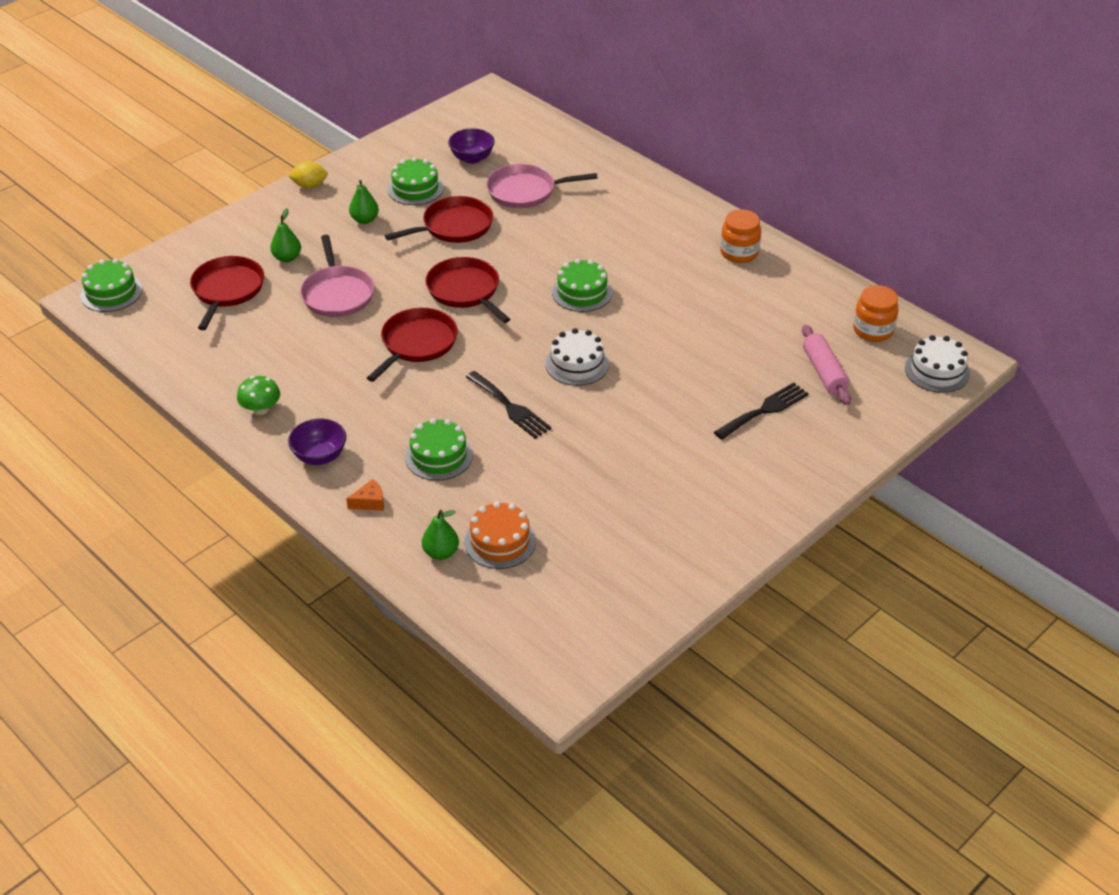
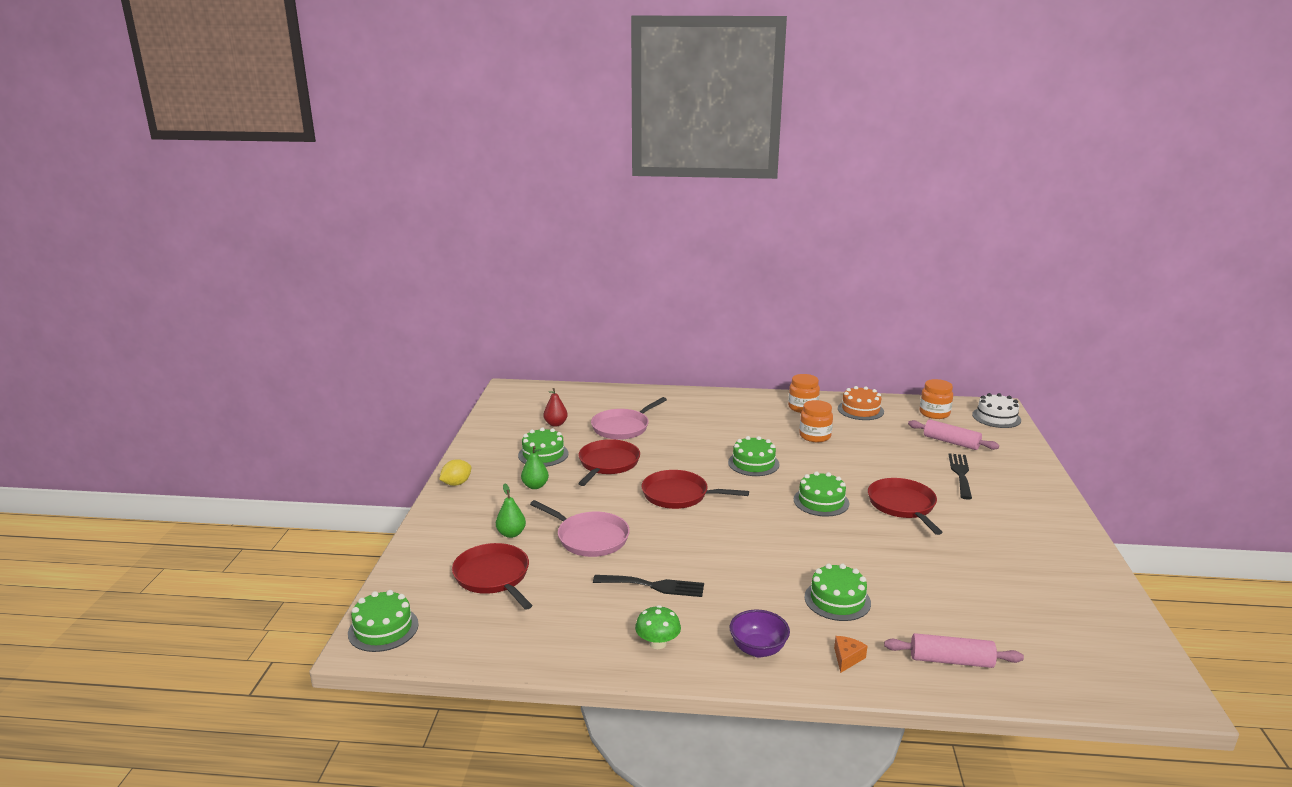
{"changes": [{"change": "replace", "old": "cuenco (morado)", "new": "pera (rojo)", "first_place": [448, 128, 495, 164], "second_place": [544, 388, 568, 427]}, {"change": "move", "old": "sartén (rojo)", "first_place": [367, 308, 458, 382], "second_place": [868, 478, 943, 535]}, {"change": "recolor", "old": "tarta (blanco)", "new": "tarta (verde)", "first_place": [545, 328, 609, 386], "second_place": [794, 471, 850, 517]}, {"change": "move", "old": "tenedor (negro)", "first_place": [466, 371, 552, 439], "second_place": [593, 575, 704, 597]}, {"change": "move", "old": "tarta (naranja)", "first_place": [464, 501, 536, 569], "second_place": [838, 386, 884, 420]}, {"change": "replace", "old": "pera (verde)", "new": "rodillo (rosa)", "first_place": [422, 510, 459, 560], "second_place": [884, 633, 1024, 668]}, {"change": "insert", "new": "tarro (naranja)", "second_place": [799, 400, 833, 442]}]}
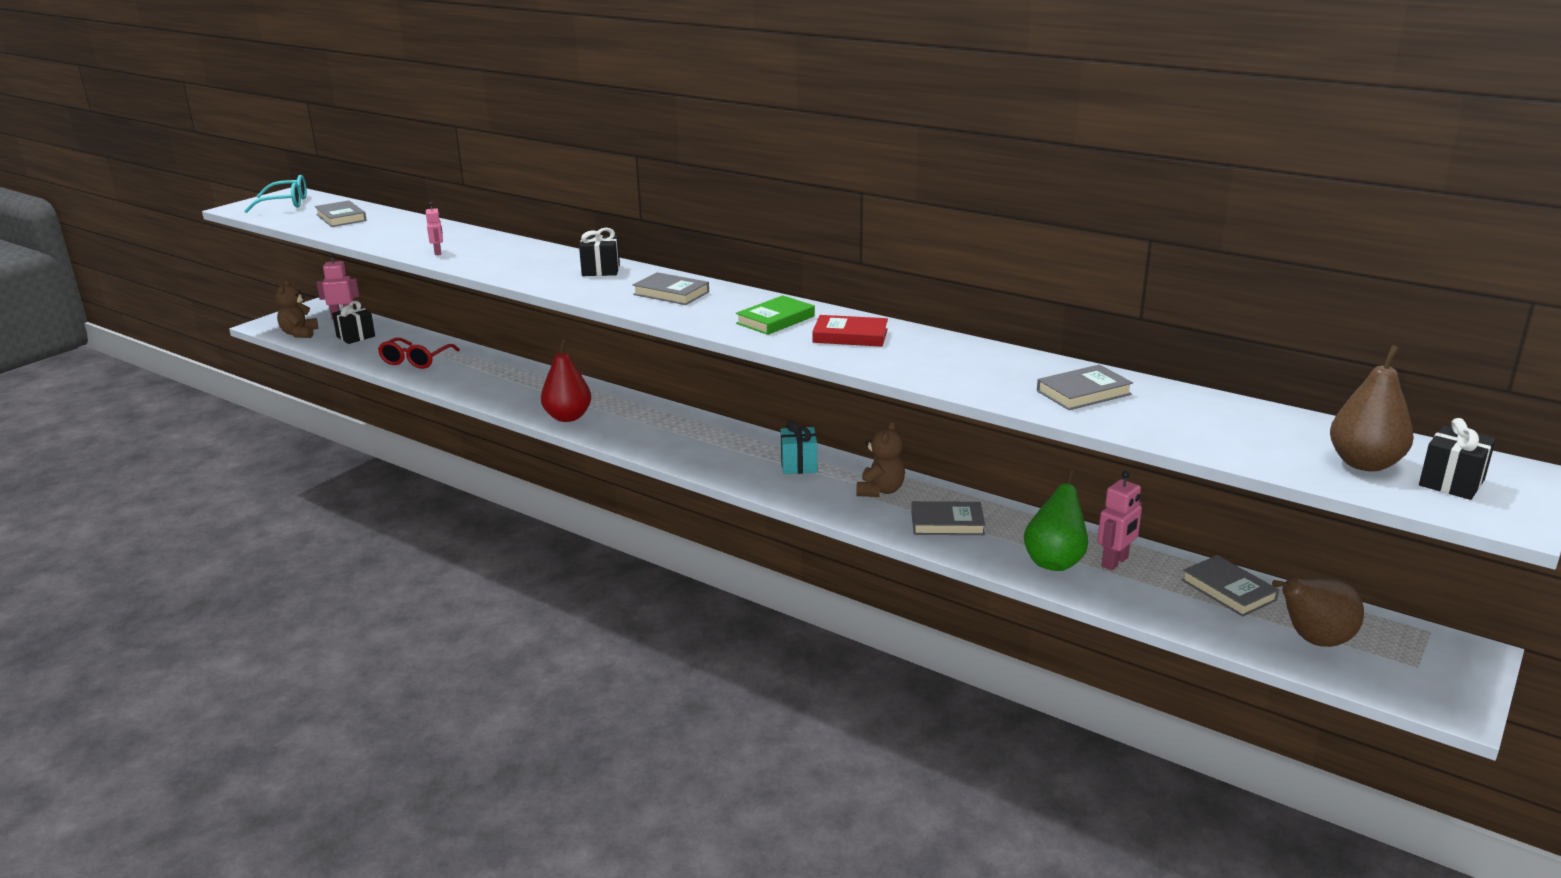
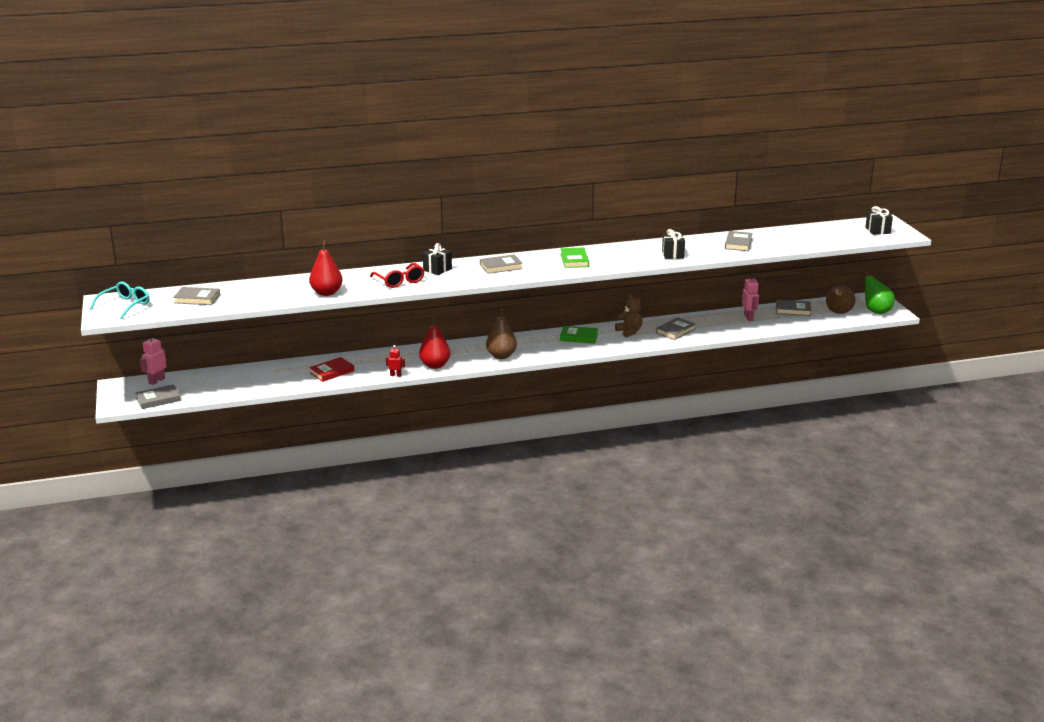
{"changes": [{"change": "replace", "old": "robot (rosa)", "new": "pera (rojo)", "first_place": [426, 202, 443, 255], "second_place": [309, 240, 343, 296]}, {"change": "replace", "old": "osito (marrón)", "new": "libro (gris)", "first_place": [275, 279, 318, 338], "second_place": [135, 384, 181, 409]}, {"change": "move", "old": "regalo (negro)", "first_place": [332, 301, 375, 344], "second_place": [662, 229, 685, 259]}, {"change": "move", "old": "libro (rojo)", "first_place": [812, 315, 888, 347], "second_place": [309, 357, 354, 382]}, {"change": "move", "old": "gafas (rojo)", "first_place": [378, 338, 460, 369], "second_place": [370, 263, 425, 288]}, {"change": "move", "old": "pera (marrón)", "first_place": [1330, 345, 1414, 472], "second_place": [486, 308, 517, 359]}, {"change": "replace", "old": "regalo (turquesa)", "new": "libro (verde)", "first_place": [780, 421, 817, 474], "second_place": [560, 326, 598, 344]}, {"change": "move", "old": "pera (verde)", "first_place": [1024, 470, 1088, 571], "second_place": [862, 270, 895, 314]}, {"change": "insert", "new": "robot (rojo)", "second_place": [386, 345, 405, 377]}]}
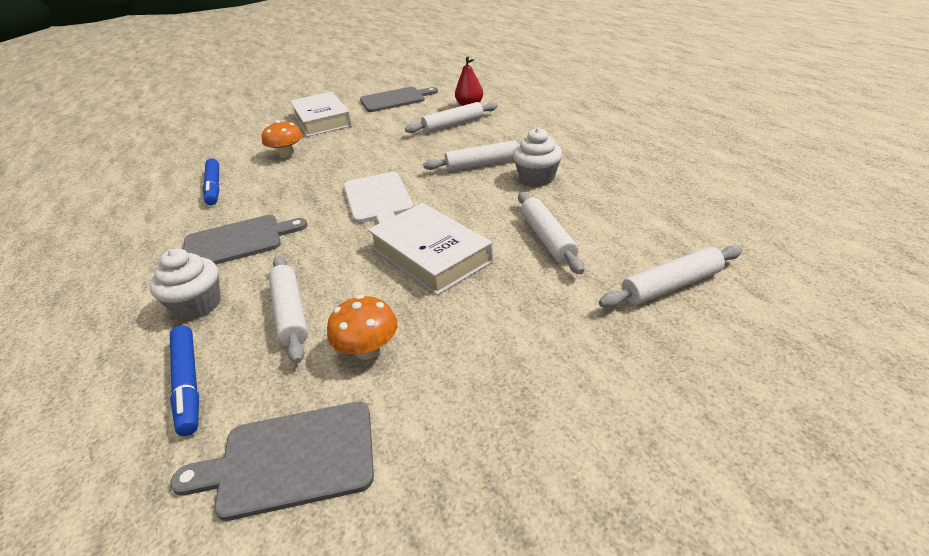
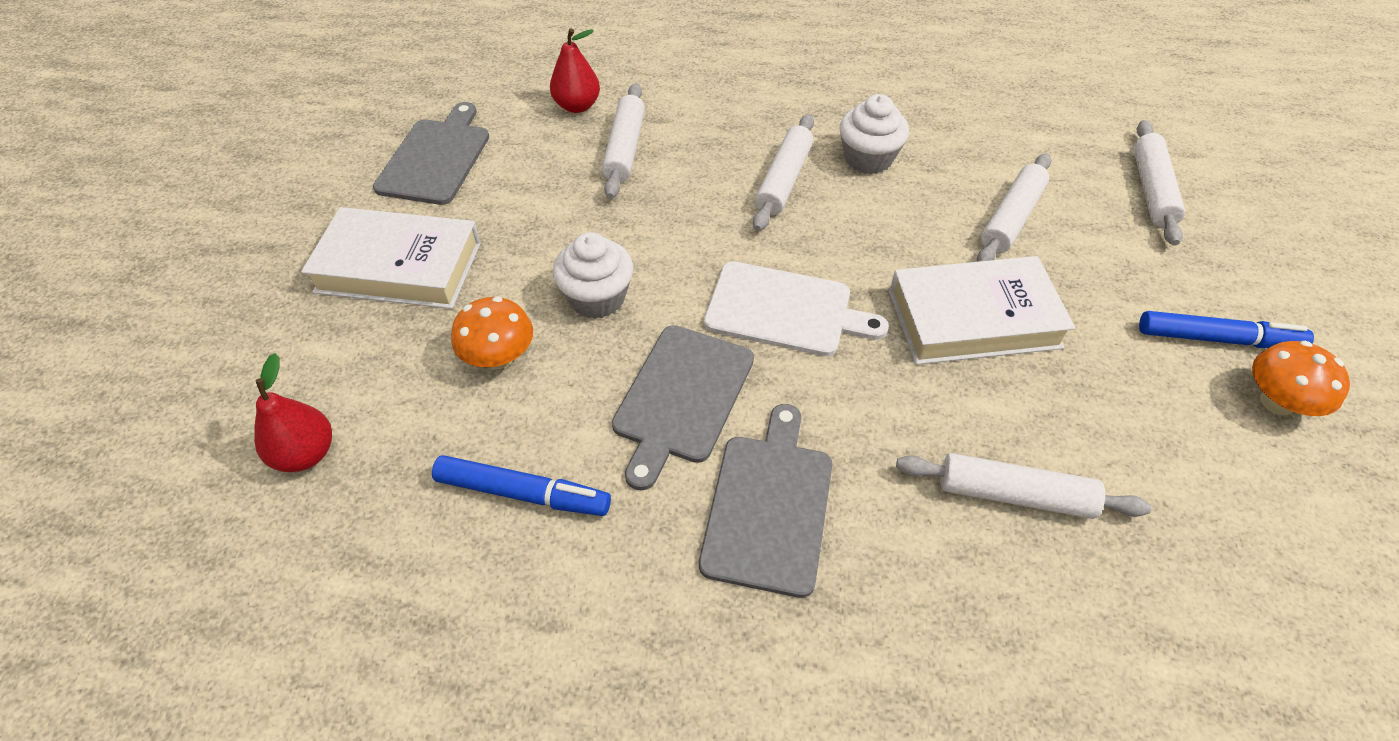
{"changes": [{"change": "rotate", "old": "rodillo (blanco)", "first_place": [518, 192, 584, 274], "second_place": [977, 153, 1051, 262], "degrees": -75}, {"change": "move", "old": "magdalena (blanco)", "first_place": [150, 248, 221, 320], "second_place": [553, 232, 633, 319]}, {"change": "move", "old": "seta (naranja)", "first_place": [327, 295, 398, 360], "second_place": [1252, 341, 1350, 416]}, {"change": "move", "old": "rotulador (azul)", "first_place": [170, 325, 199, 436], "second_place": [1139, 311, 1314, 348]}, {"change": "move", "old": "tabla de cortar (gris)", "first_place": [170, 402, 374, 521], "second_place": [612, 325, 754, 491]}, {"change": "insert", "new": "pera (rojo)", "second_place": [254, 353, 332, 472]}]}
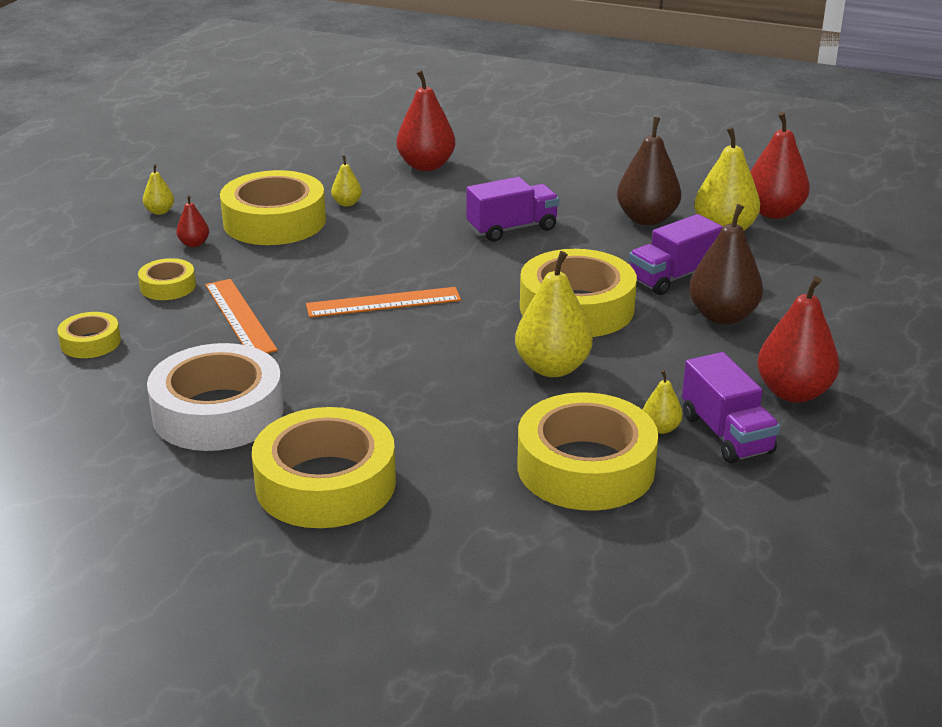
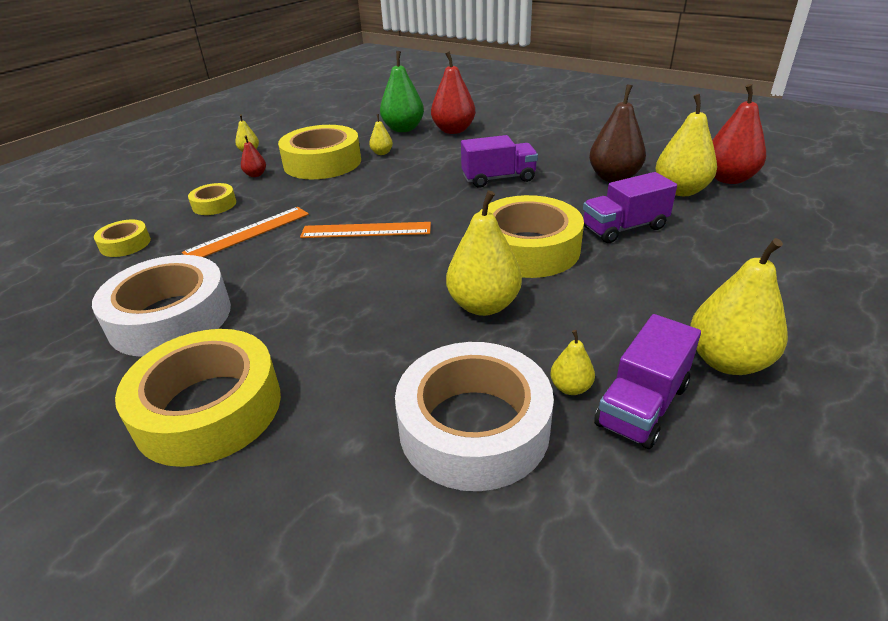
{"changes": [{"change": "delete", "old": "pera (marrón)", "first_place": [689, 204, 763, 325]}, {"change": "recolor", "old": "pera (rojo)", "new": "pera (amarillo)", "first_place": [757, 276, 839, 403], "second_place": [690, 238, 788, 375]}, {"change": "rotate", "old": "regla (naranja)", "first_place": [205, 279, 278, 353], "second_place": [182, 207, 309, 257], "degrees": 60}, {"change": "rotate", "old": "camión (morado)", "first_place": [682, 352, 780, 463], "second_place": [594, 314, 701, 449], "degrees": 45}, {"change": "recolor", "old": "cinta adhesiva (amarillo)", "new": "cinta adhesiva (blanco)", "first_place": [517, 392, 658, 511], "second_place": [395, 342, 554, 491]}, {"change": "insert", "new": "pera (verde)", "second_place": [380, 51, 424, 132]}]}
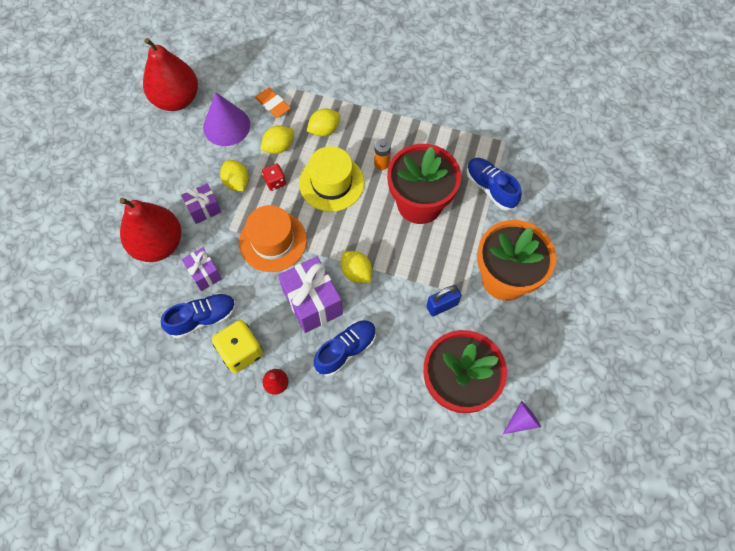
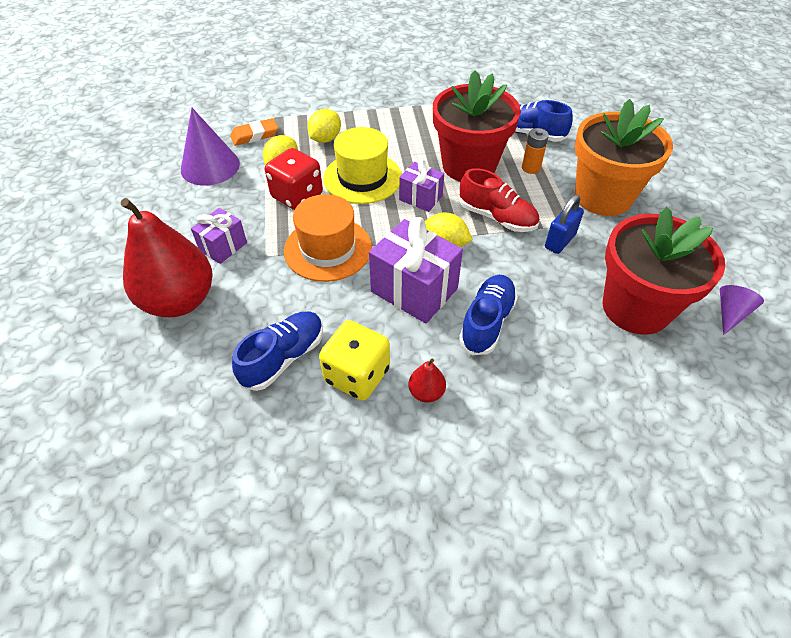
{"changes": [{"change": "delete", "old": "pera (rojo)", "first_place": [143, 38, 198, 111]}, {"change": "rotate", "old": "goma de borrar (naranja)", "first_place": [255, 88, 291, 118], "second_place": [230, 118, 278, 146], "degrees": -45}, {"change": "move", "old": "pila (naranja)", "first_place": [374, 138, 391, 170], "second_place": [522, 128, 549, 174]}, {"change": "delete", "old": "limón (amarillo)", "first_place": [220, 160, 249, 191]}, {"change": "resize", "old": "dado (rojo)", "first_place": [262, 164, 286, 191], "second_place": [265, 148, 323, 210], "factor": 1.77}, {"change": "move", "old": "regalo (morado)", "first_place": [182, 247, 222, 291], "second_place": [399, 159, 444, 212]}, {"change": "insert", "new": "zapato (rojo)", "second_place": [460, 168, 539, 232]}]}
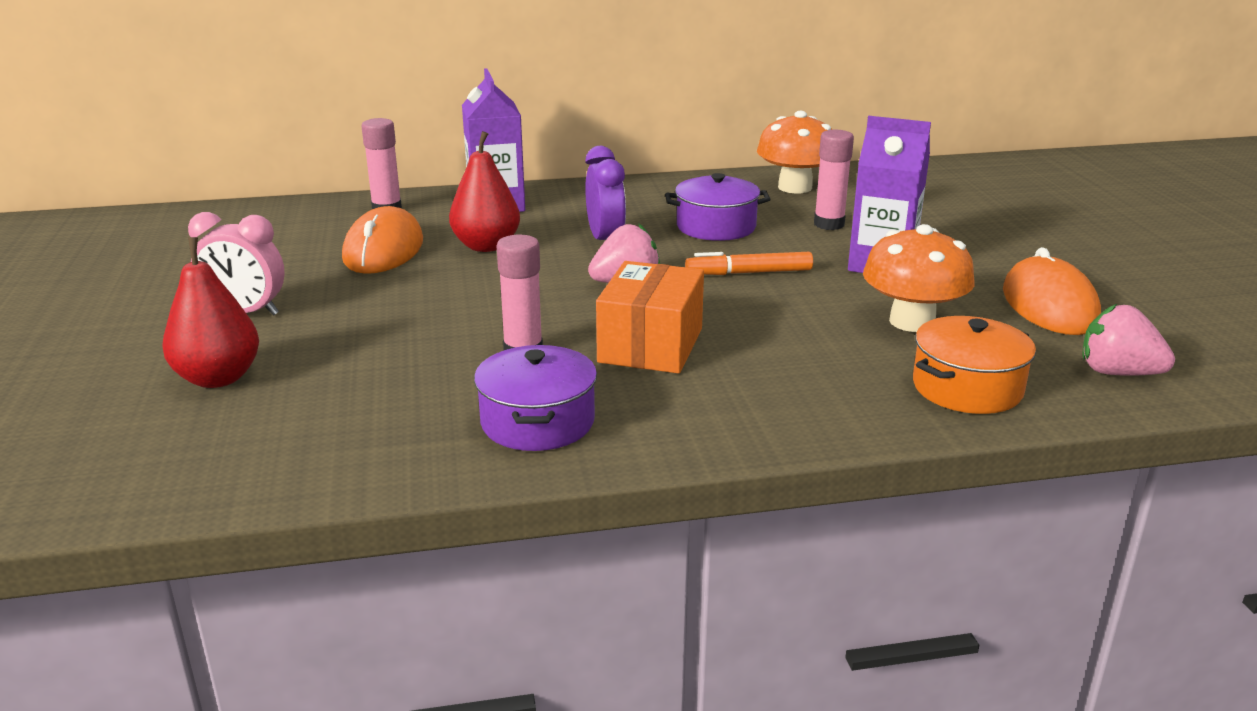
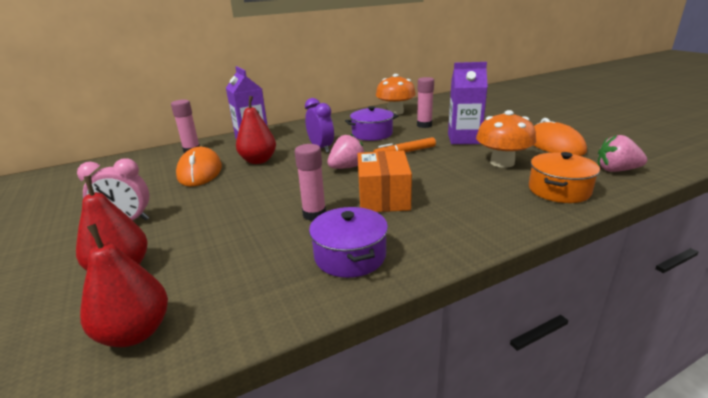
{"changes": [{"change": "insert", "new": "pera (rojo)", "second_place": [80, 224, 168, 347]}]}
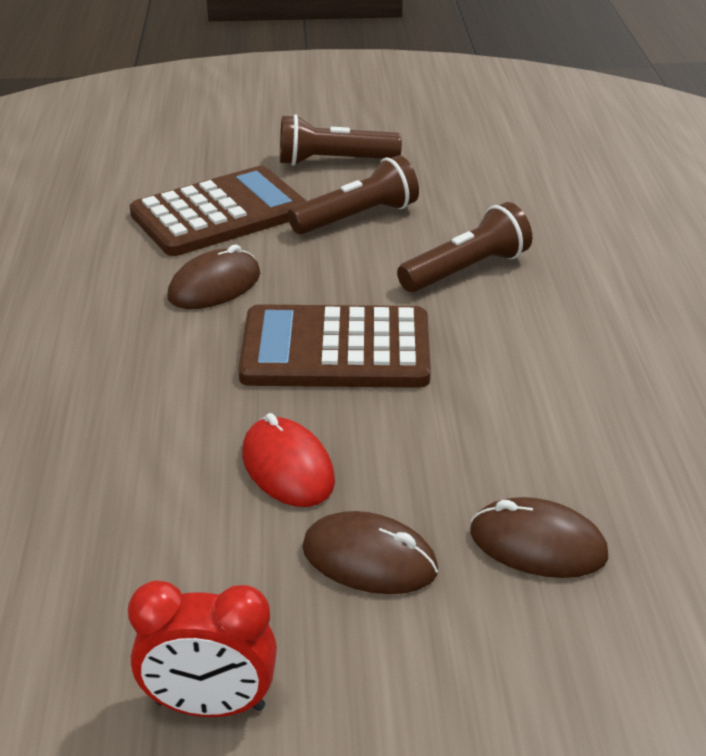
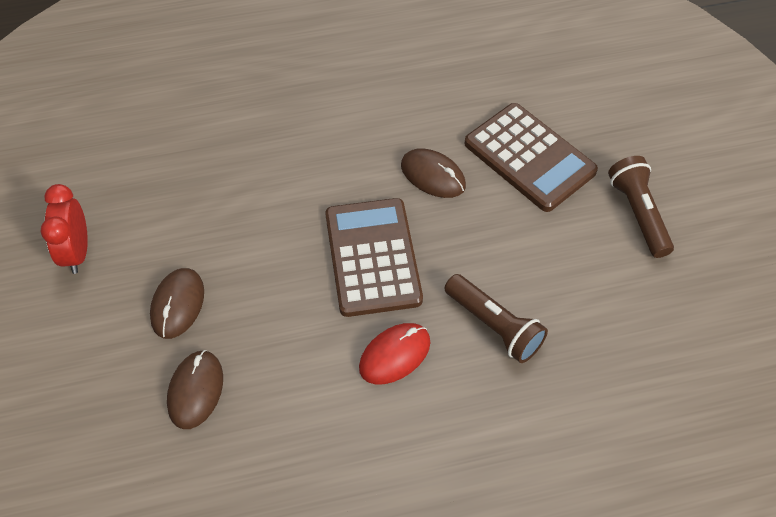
{"changes": [{"change": "delete", "old": "lámpara de mano (marrón)", "first_place": [288, 155, 419, 234]}, {"change": "move", "old": "ratón (rojo)", "first_place": [242, 413, 335, 507], "second_place": [359, 323, 431, 384]}]}
